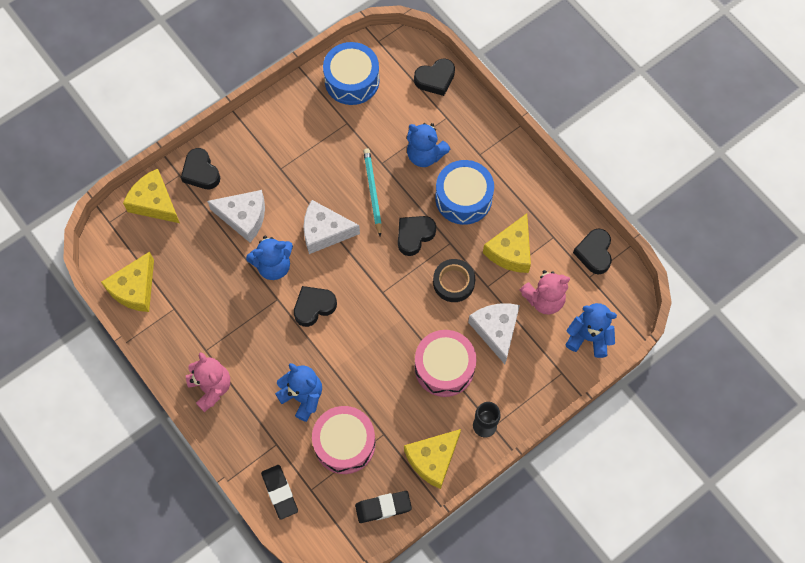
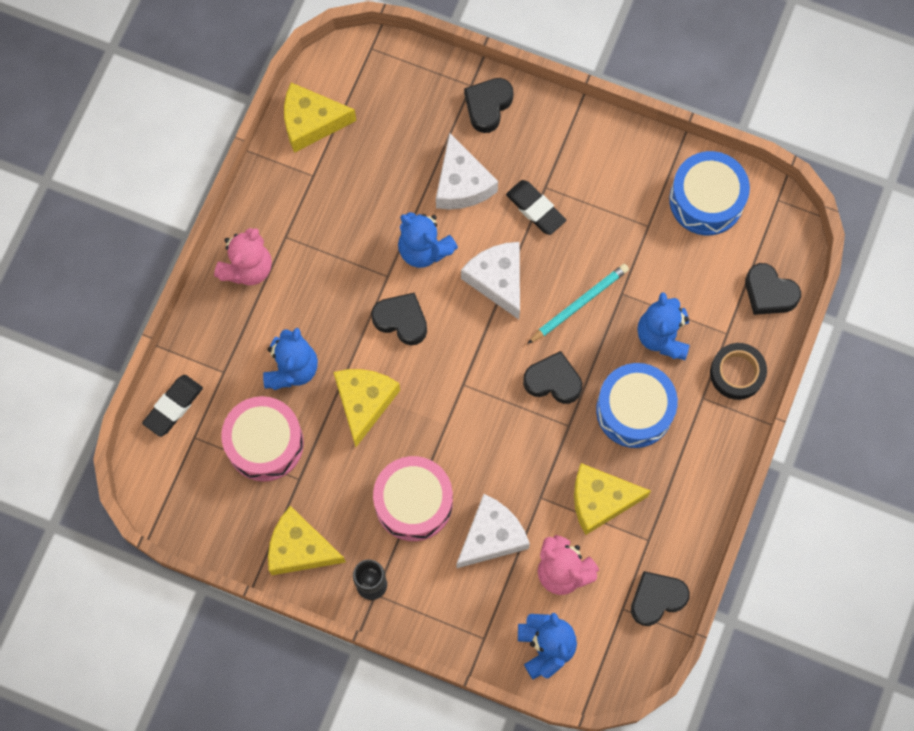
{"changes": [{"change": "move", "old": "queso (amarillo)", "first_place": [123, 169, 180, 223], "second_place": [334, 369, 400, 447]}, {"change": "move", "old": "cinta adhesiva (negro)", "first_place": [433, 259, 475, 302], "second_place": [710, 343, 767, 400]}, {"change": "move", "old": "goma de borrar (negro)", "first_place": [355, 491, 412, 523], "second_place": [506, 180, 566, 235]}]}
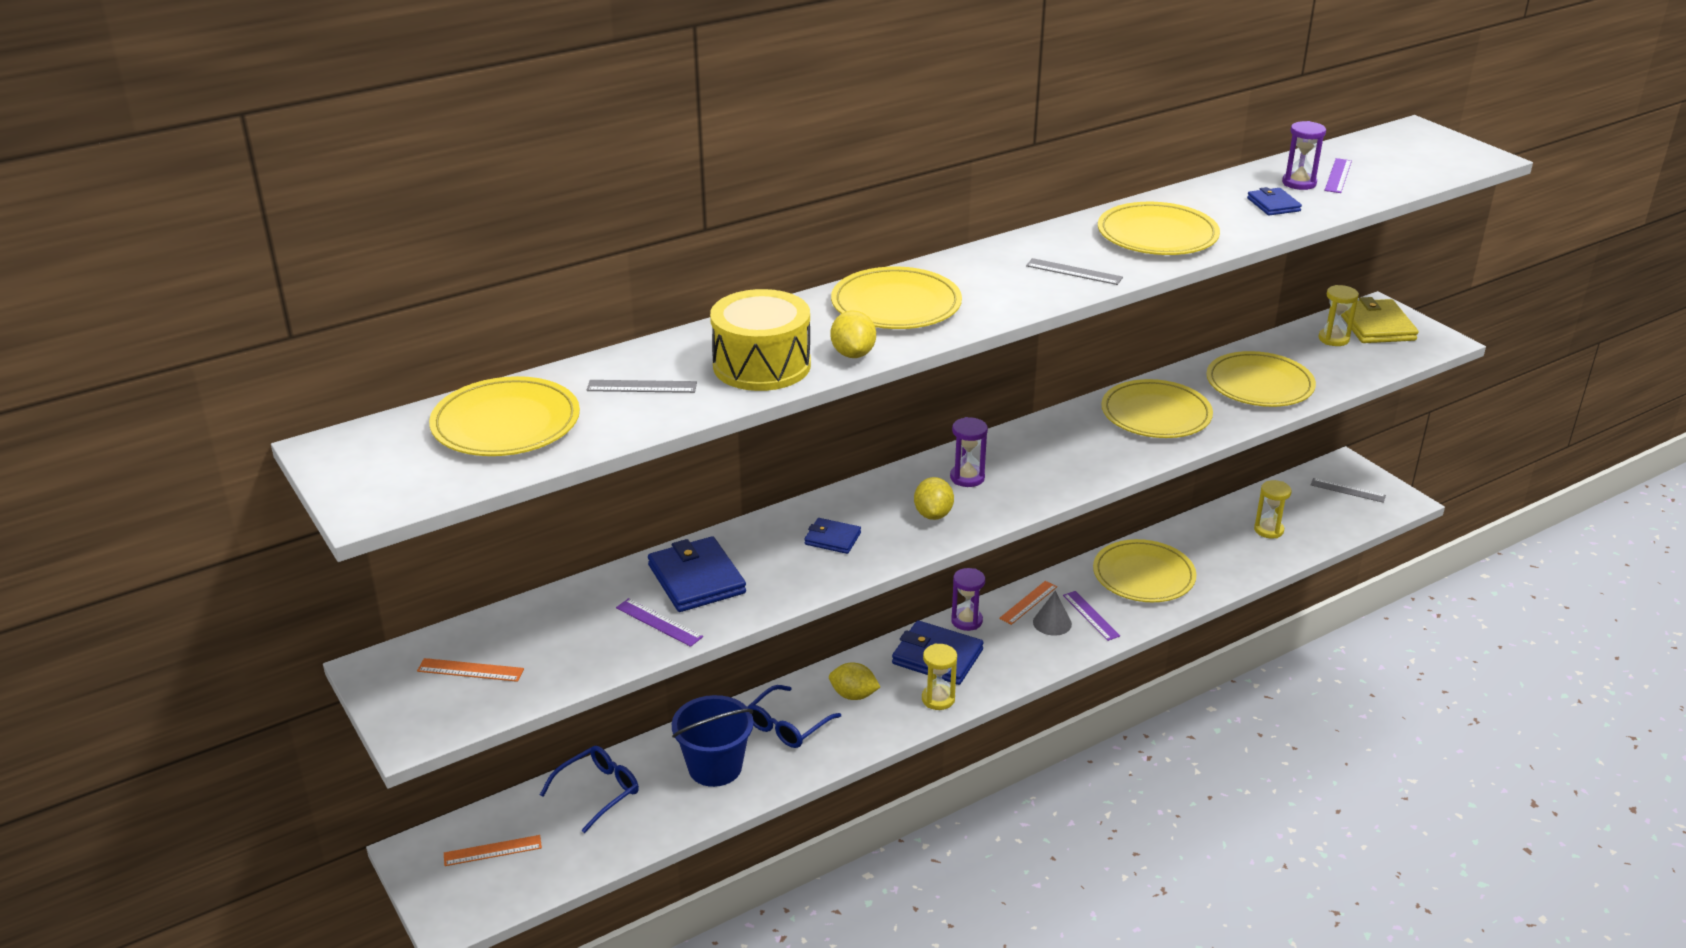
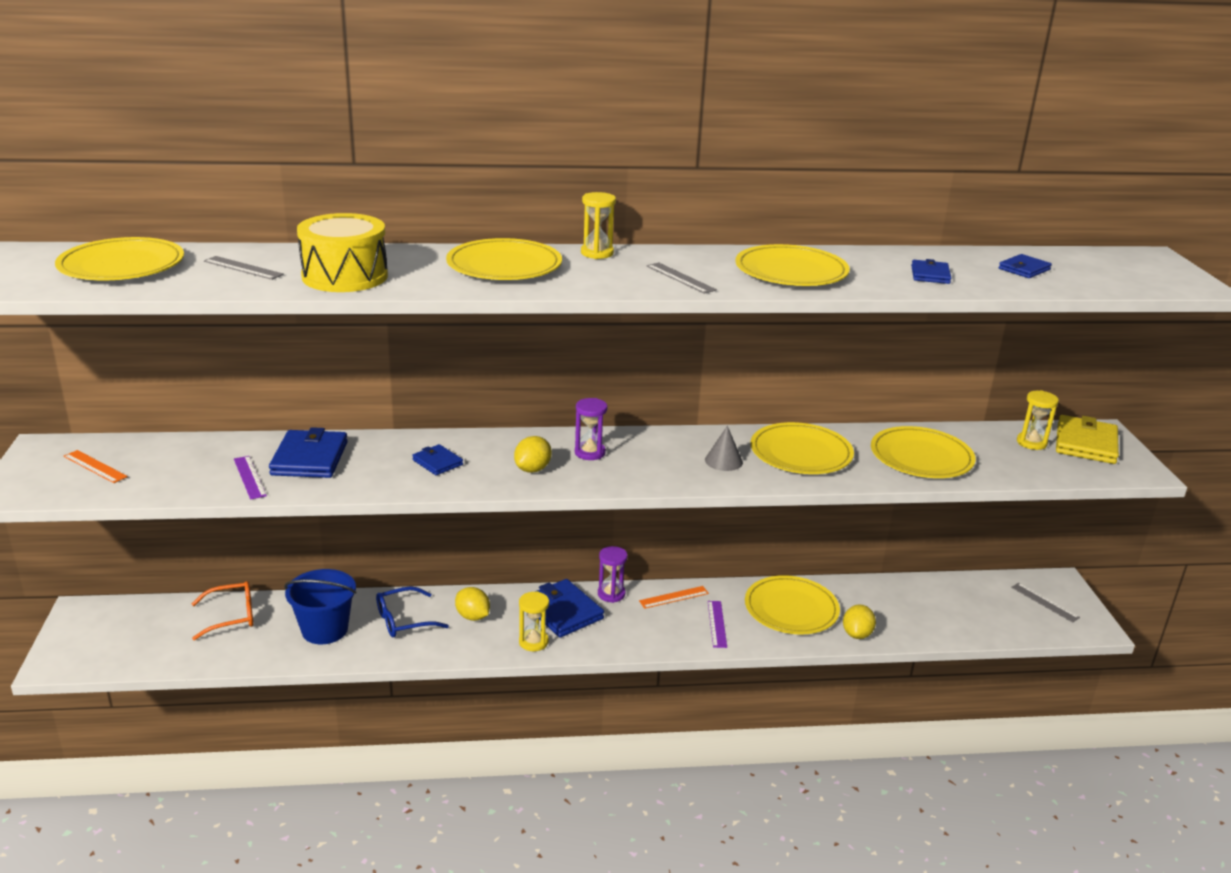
{"changes": [{"change": "delete", "old": "reloj de arena (morado)", "first_place": [1282, 121, 1326, 190]}, {"change": "replace", "old": "regla (morado)", "new": "cartera (azul)", "first_place": [1324, 158, 1352, 193], "second_place": [999, 254, 1052, 278]}, {"change": "move", "old": "limón (amarillo)", "first_place": [831, 310, 876, 358], "second_place": [843, 604, 876, 639]}, {"change": "move", "old": "reloj de arena (amarillo)", "first_place": [1254, 480, 1292, 538], "second_place": [581, 192, 616, 259]}, {"change": "move", "old": "cono (gris)", "first_place": [1033, 591, 1072, 636], "second_place": [705, 426, 743, 471]}, {"change": "recolor", "old": "gafas (azul)", "new": "gafas (naranja)", "first_place": [540, 746, 639, 833], "second_place": [192, 581, 253, 640]}, {"change": "delete", "old": "regla (naranja)", "first_place": [444, 835, 542, 866]}]}
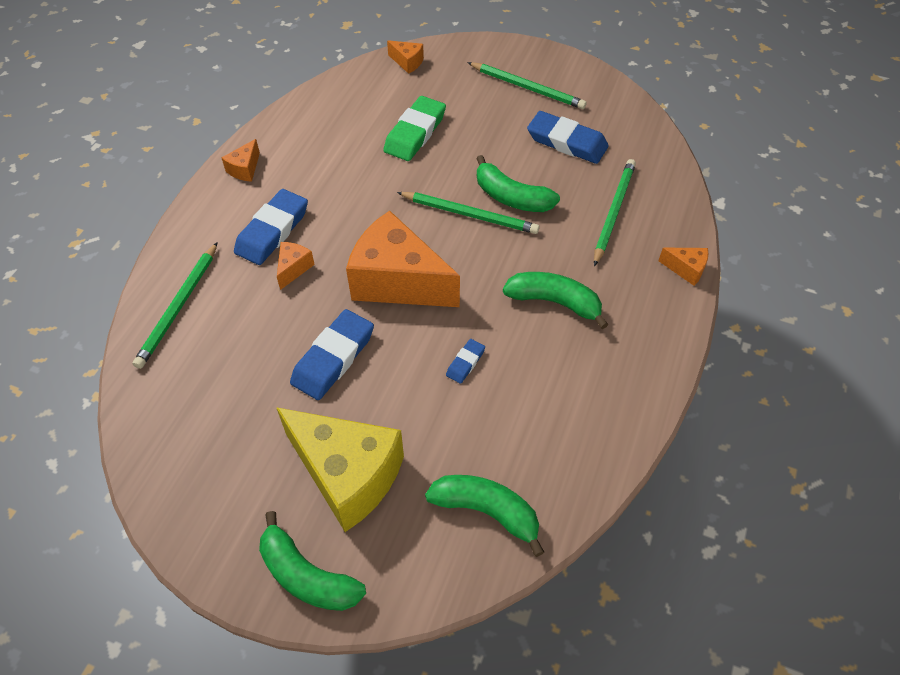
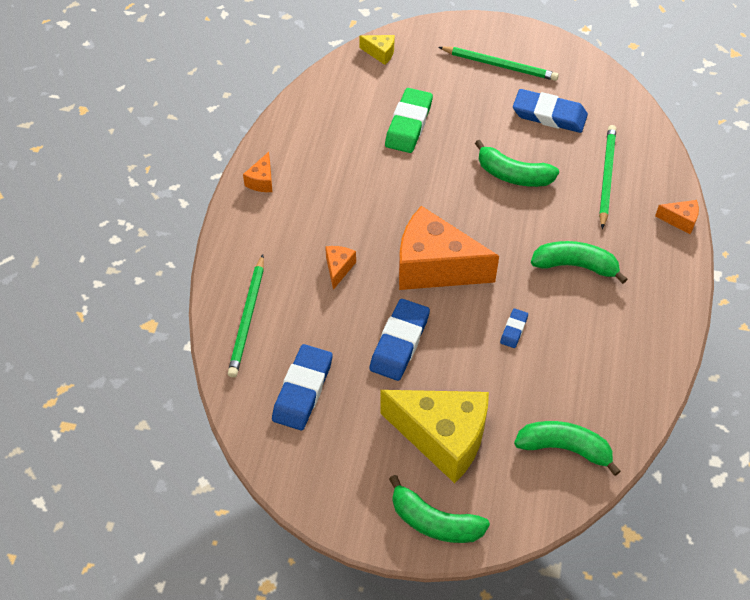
{"changes": [{"change": "recolor", "old": "queso (naranja)", "new": "queso (amarillo)", "first_place": [387, 40, 424, 74], "second_place": [359, 35, 395, 65]}, {"change": "move", "old": "goma de borrar (azul)", "first_place": [234, 189, 308, 265], "second_place": [272, 344, 332, 430]}, {"change": "delete", "old": "lápiz (verde)", "first_place": [397, 192, 539, 234]}]}
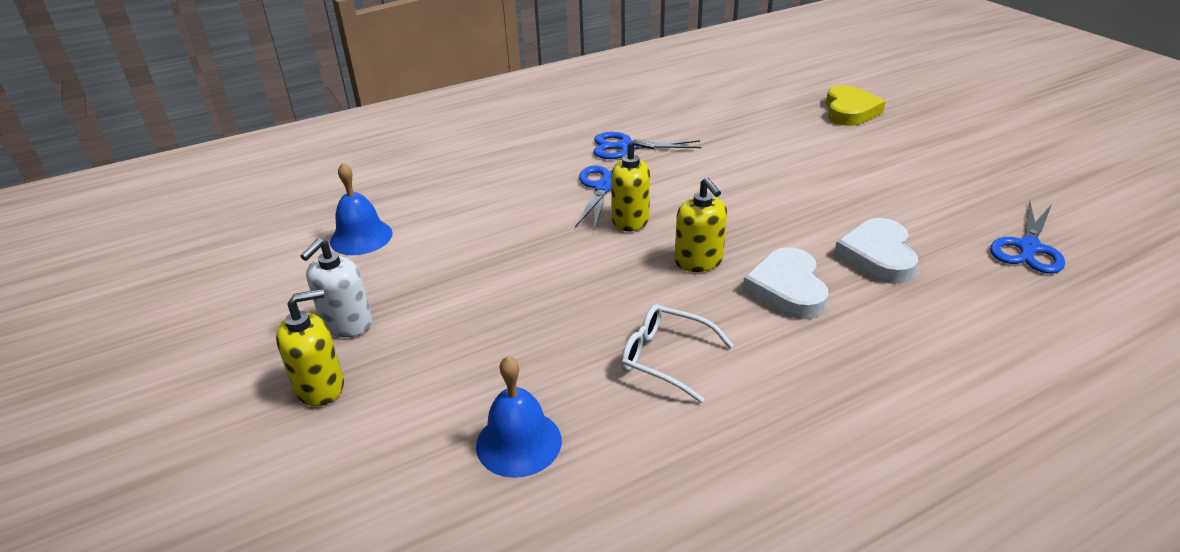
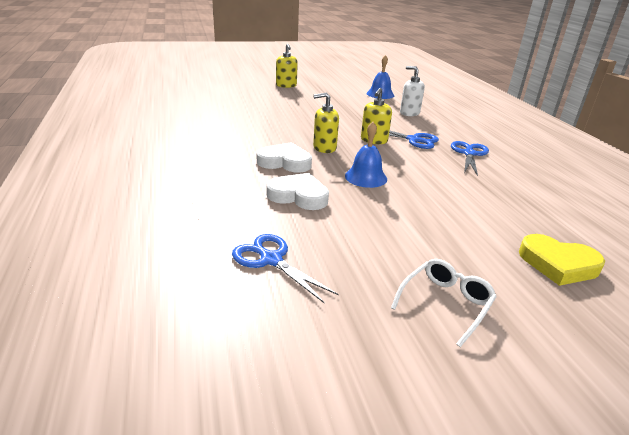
{"changes": [{"change": "move", "old": "dispensador de jabón (blanco)", "first_place": [301, 238, 372, 337], "second_place": [400, 66, 425, 116]}, {"change": "move", "old": "gafas (blanco)", "first_place": [621, 304, 733, 403], "second_place": [391, 259, 497, 347]}, {"change": "move", "old": "campana (azul)", "first_place": [476, 356, 562, 478], "second_place": [345, 122, 387, 188]}]}
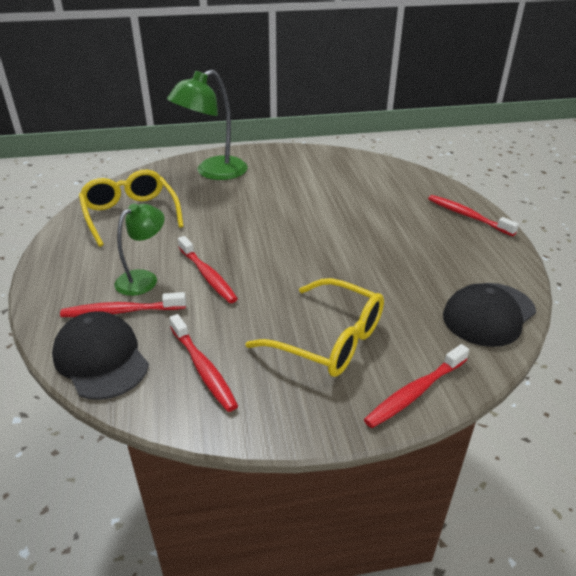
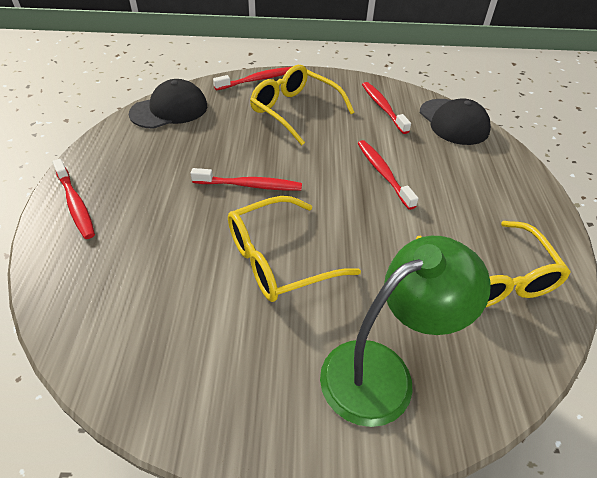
{"changes": [{"change": "delete", "old": "lámpara (verde)", "first_place": [114, 203, 164, 296]}, {"change": "move", "old": "cepillo de dientes (rojo)", "first_place": [60, 292, 186, 317], "second_place": [191, 168, 302, 191]}, {"change": "insert", "new": "gafas (amarillo)", "second_place": [228, 196, 361, 302]}]}
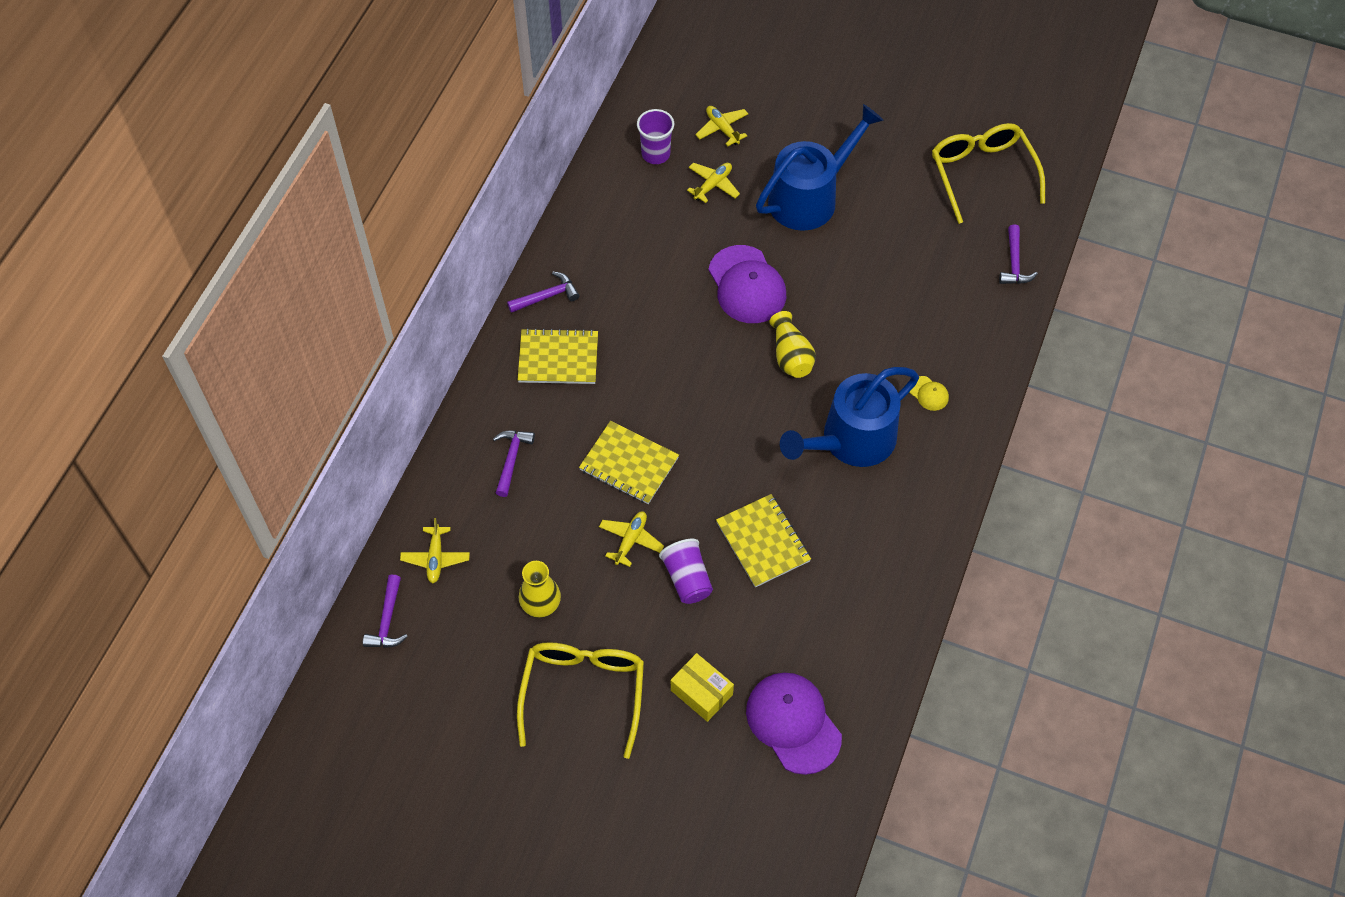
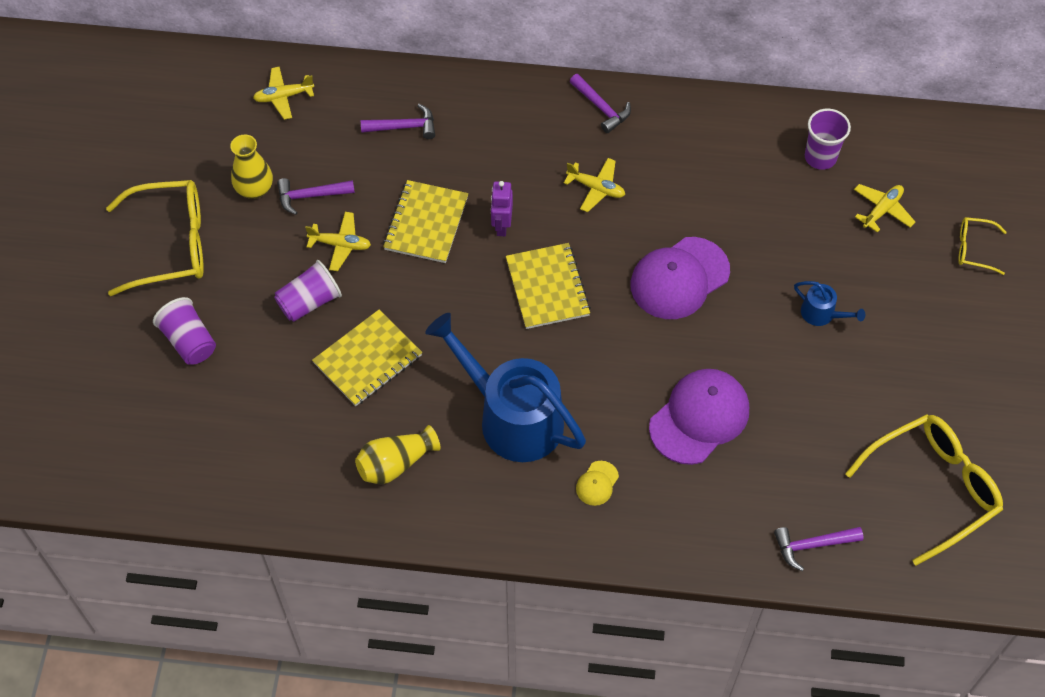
{"changes": [{"change": "resize", "old": "regadera (azul)", "first_place": [756, 104, 883, 231], "second_place": [794, 281, 865, 326], "factor": 0.42}, {"change": "move", "old": "avión (amarillo)", "first_place": [687, 163, 740, 203], "second_place": [564, 158, 625, 212]}, {"change": "move", "old": "florero (amarillo)", "first_place": [769, 311, 816, 378], "second_place": [355, 425, 440, 484]}, {"change": "move", "old": "cuaderno (amarillo)", "first_place": [517, 328, 598, 384], "second_place": [506, 243, 591, 329]}, {"change": "move", "old": "martillo (morado)", "first_place": [363, 575, 408, 648], "second_place": [277, 178, 355, 215]}, {"change": "replace", "old": "caja (amarillo)", "new": "vaso (morado)", "first_place": [671, 653, 734, 722], "second_place": [153, 297, 216, 365]}, {"change": "move", "old": "gorra (morado)", "first_place": [746, 673, 842, 775], "second_place": [649, 369, 749, 465]}, {"change": "insert", "new": "robot (morado)", "second_place": [491, 181, 513, 236]}, {"change": "insert", "new": "gafas (amarillo)", "second_place": [958, 217, 1007, 275]}]}
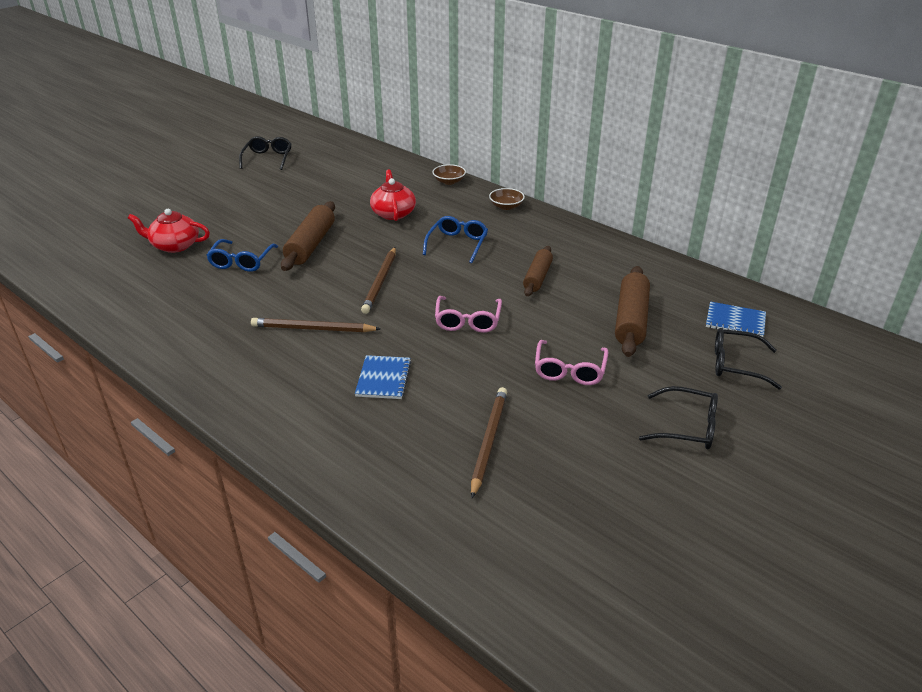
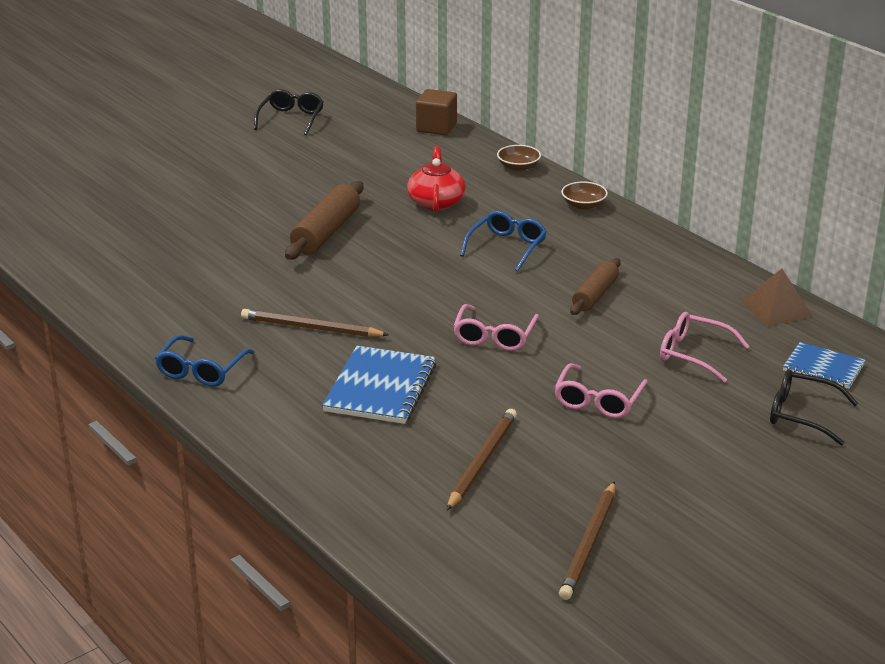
{"changes": [{"change": "delete", "old": "tetera (rojo)", "first_place": [128, 209, 210, 253]}, {"change": "move", "old": "gafas (azul)", "first_place": [206, 239, 278, 272], "second_place": [155, 335, 255, 387]}, {"change": "move", "old": "lápiz (marrón)", "first_place": [361, 247, 396, 314], "second_place": [559, 481, 615, 600]}, {"change": "replace", "old": "rodillo (marrón)", "new": "gafas (rosa)", "first_place": [615, 266, 650, 357], "second_place": [660, 312, 750, 383]}, {"change": "resize", "old": "cuaderno (azul)", "first_place": [355, 355, 411, 399], "second_place": [322, 346, 436, 424], "factor": 1.59}, {"change": "delete", "old": "gafas (negro)", "first_place": [639, 386, 718, 449]}, {"change": "insert", "new": "cubo (marrón)", "second_place": [416, 89, 457, 135]}, {"change": "insert", "new": "pirámide (marrón)", "second_place": [741, 269, 813, 327]}]}
